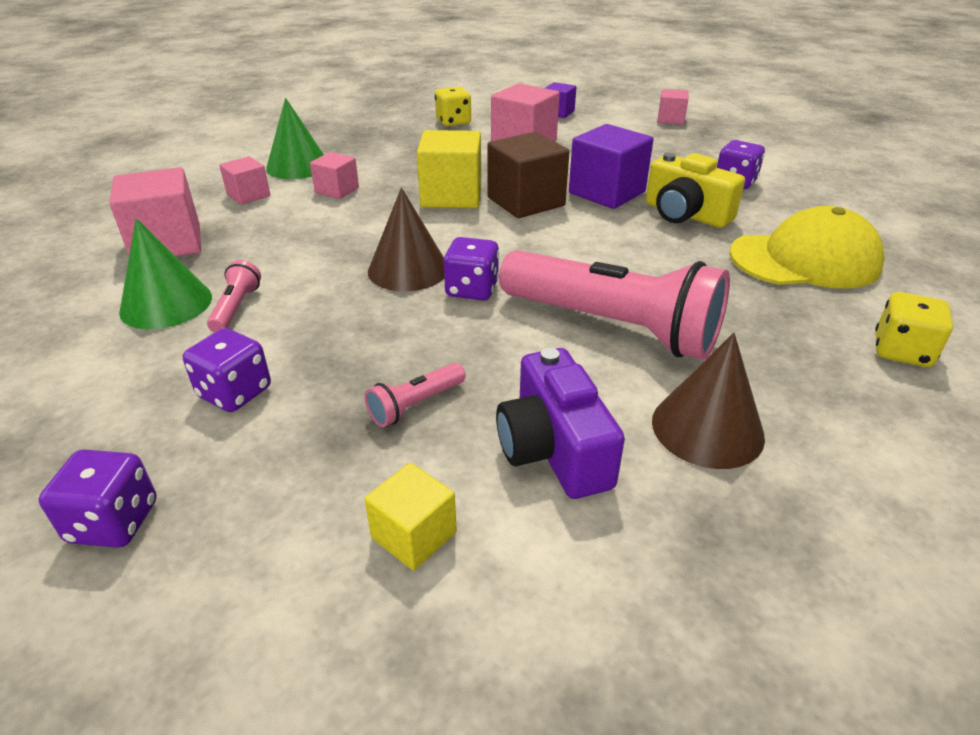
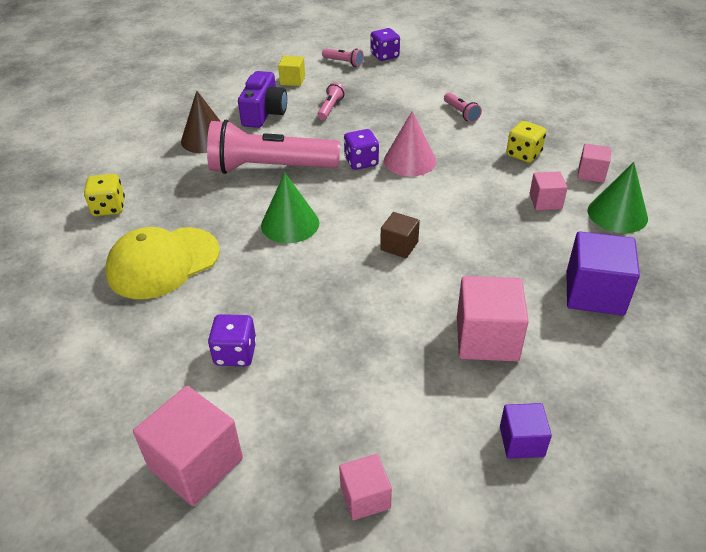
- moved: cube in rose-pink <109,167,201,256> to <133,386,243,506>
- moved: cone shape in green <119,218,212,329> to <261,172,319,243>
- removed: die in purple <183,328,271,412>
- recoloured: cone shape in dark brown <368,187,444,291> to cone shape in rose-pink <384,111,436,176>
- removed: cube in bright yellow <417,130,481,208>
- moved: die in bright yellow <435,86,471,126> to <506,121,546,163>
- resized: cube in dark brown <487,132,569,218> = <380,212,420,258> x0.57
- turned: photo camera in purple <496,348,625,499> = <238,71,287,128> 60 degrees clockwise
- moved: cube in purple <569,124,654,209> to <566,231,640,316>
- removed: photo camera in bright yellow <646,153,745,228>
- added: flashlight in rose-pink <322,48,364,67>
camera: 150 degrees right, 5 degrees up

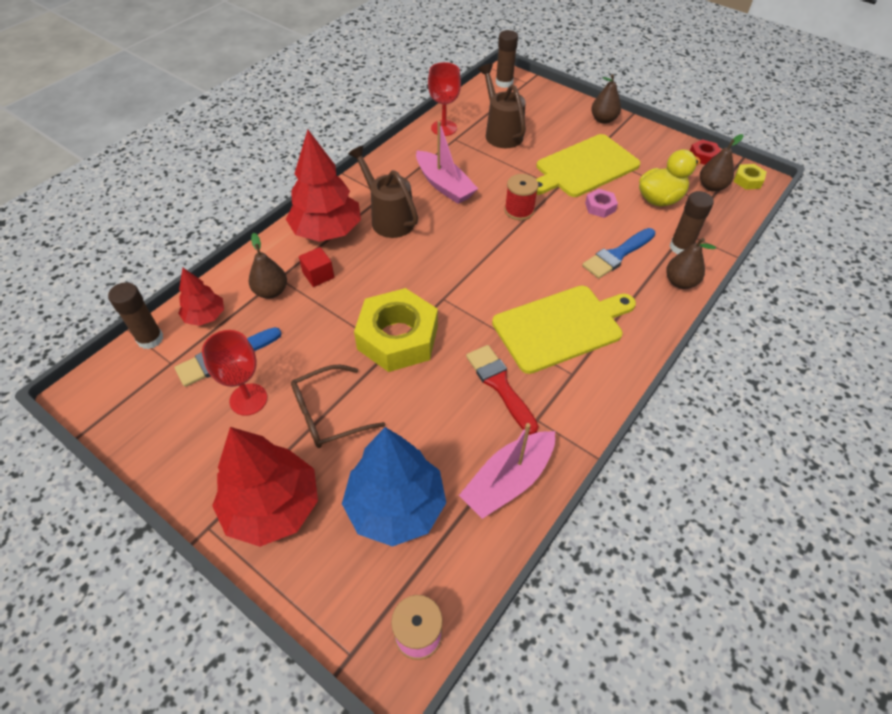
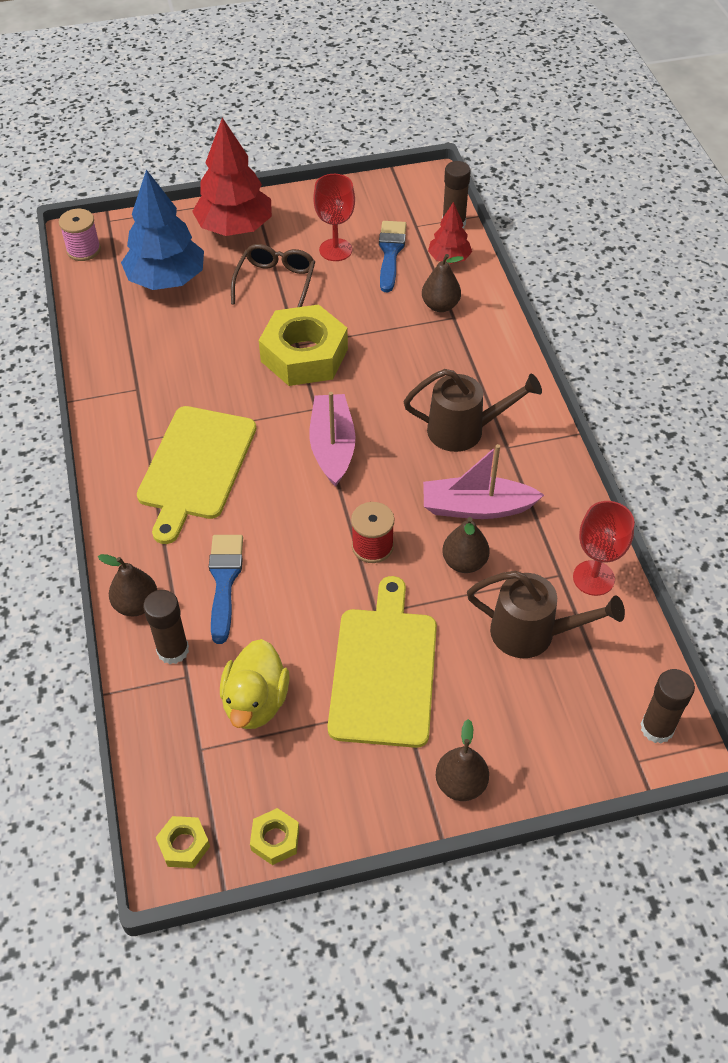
- removed: toy tree in scarlet <286,130,361,242>
- removed: cube in scarlet <299,247,334,287>
- moved: boat in rose-pink <459,423,555,519> to <309,392,356,487>
- removed: brush in scarlet <466,345,539,435>
- removed: hex nut in rose-pink <585,189,618,218>
- recoloured: hex nut in scarlet <690,139,721,165> to hex nut in bright yellow <250,808,299,865>
- moved: pear fruit in dark brown <700,134,744,192> to <442,517,489,573>
camera: 130 degrees right, 0 degrees up

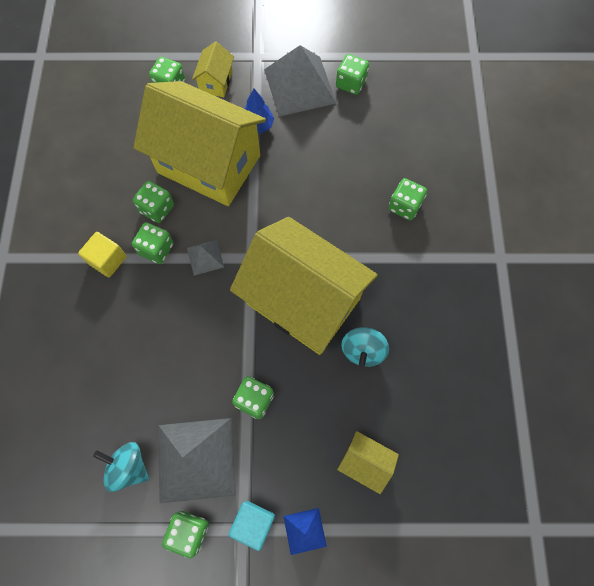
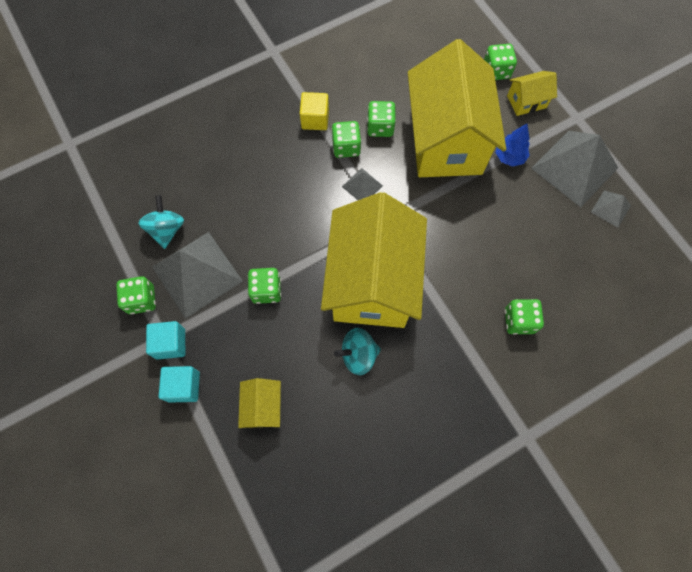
- replaced: pyramid in royal blue <283,508,327,555> to cube in teal <159,366,200,403>
- replaced: die in green <336,54,369,95> to pyramid in ash-grey <591,190,631,228>
camera: 60 degrees right, 0 degrees up

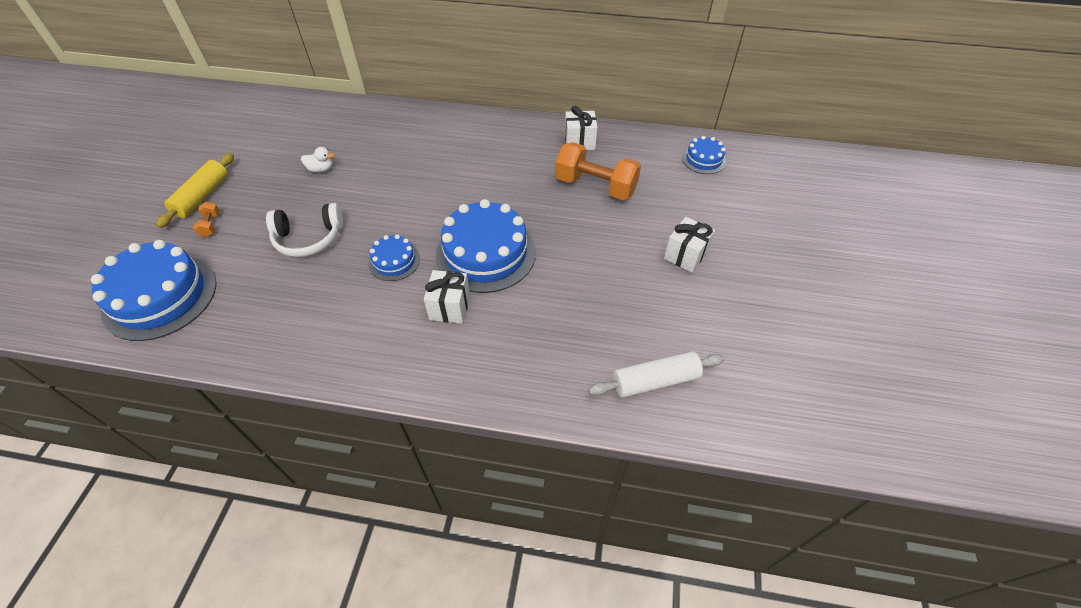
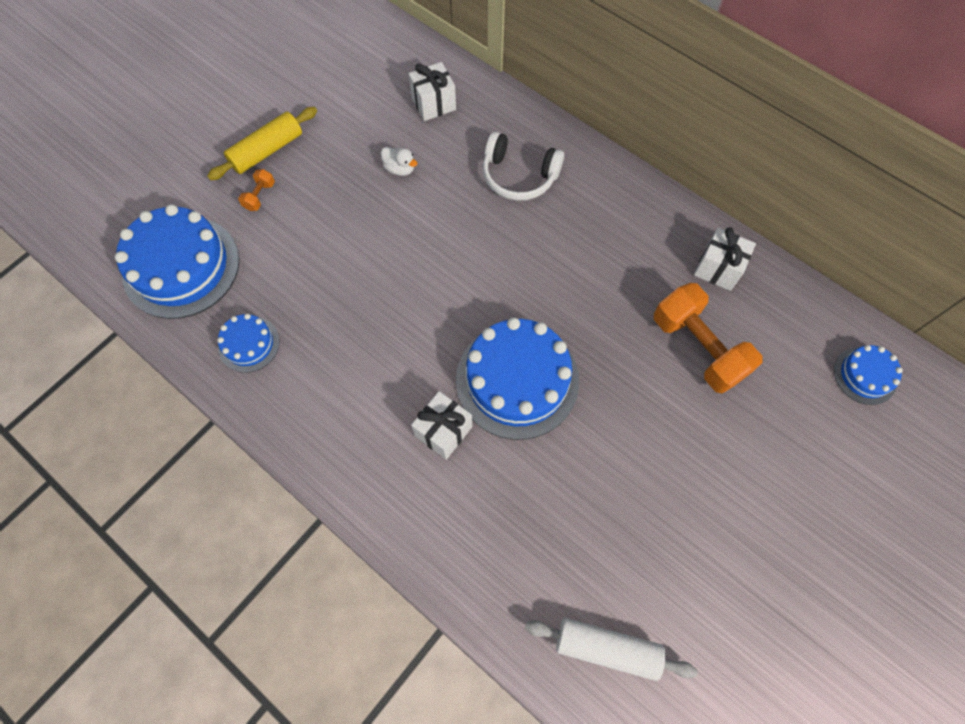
- moved: headphones in pure white <266,203,343,257> to <483,131,564,201>
- moved: cake in royal blue <369,234,420,281> to <217,314,280,373>
- moved: present in pure white <664,217,715,273> to <409,62,456,121>
camera: 30 degrees right, 15 degrees up

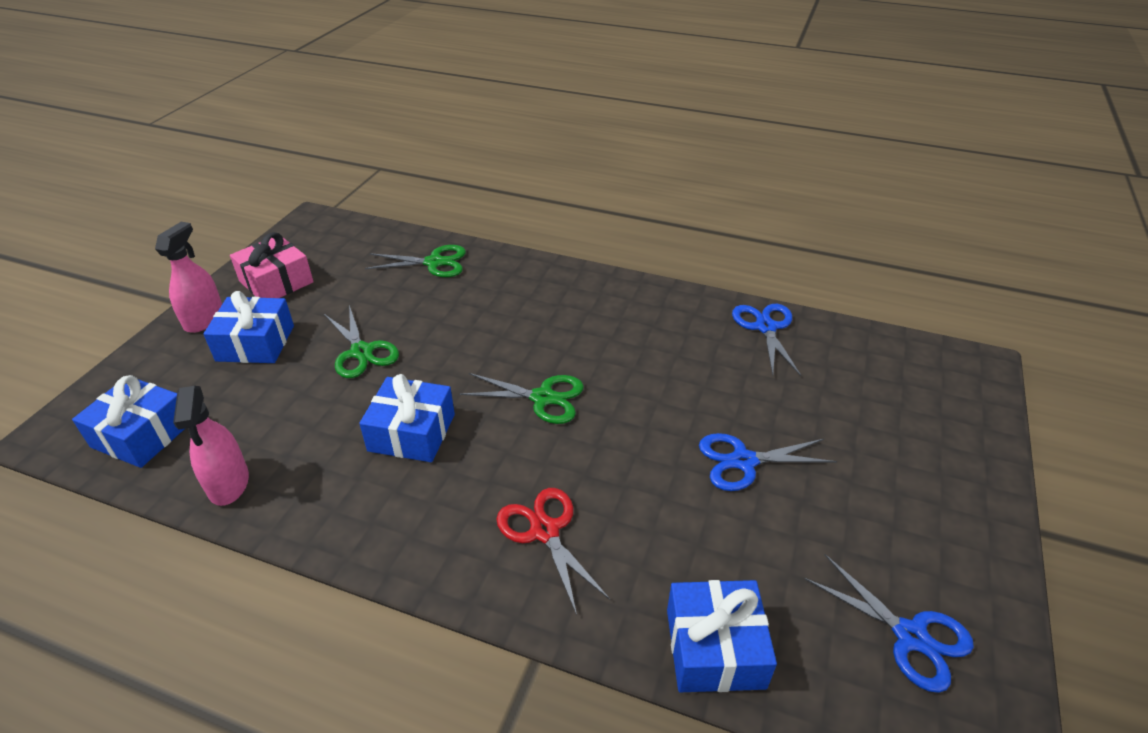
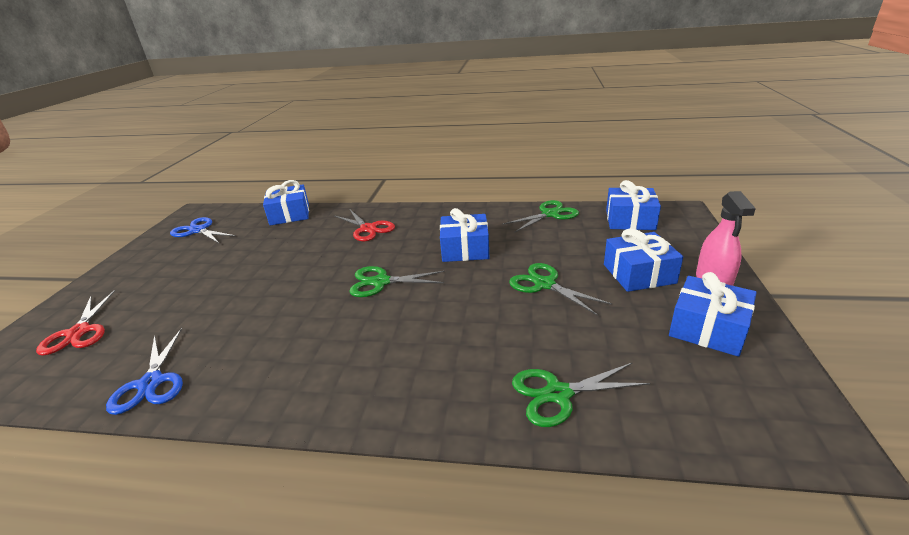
- replaced: spray bottle in rose-pink <173,386,249,506> to shears in green <502,200,579,233>
- recoloured: present in rose-pink <230,232,314,298> to present in royal blue <669,272,756,357>
- removed: shears in royal blue <699,433,837,491>
- added: shears in scarlet <36,290,115,356>
camera: 170 degrees right, 10 degrees down

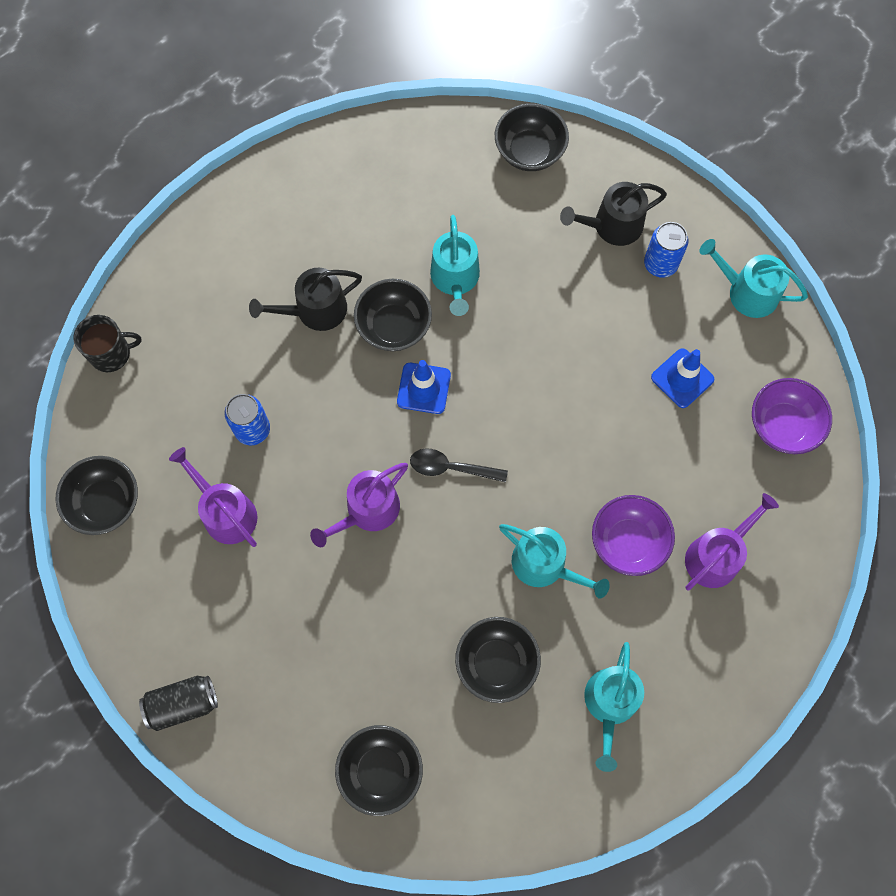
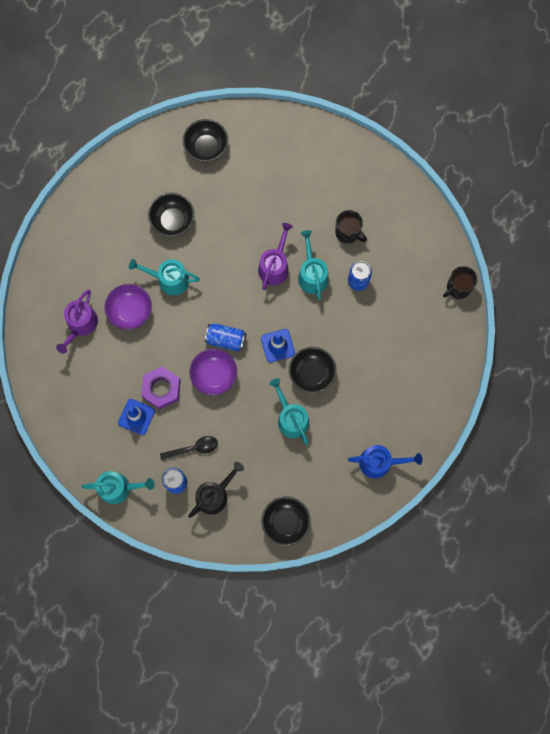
- removed: bowl in black <56,456,138,535>
- removed: can in black <139,676,218,731>
- replaced: watering can in purple <169,447,257,547> to tea mug in black <335,210,367,244>
- removed: watering can in black <249,268,362,331>
- moved: spoon in black <410,449,508,482> to <160,436,218,461>
- moved: watering can in teal <584,642,644,772> to <298,230,329,300>
- moved: bowl in purple <752,378,832,454> to <189,349,237,396>
- added: hex nut in purple <141,366,180,409>
- added: can in royal blue <205,324,247,351>
- added: watering can in royal blue <348,445,422,478>
camera: 155 degrees right, 5 degrees up

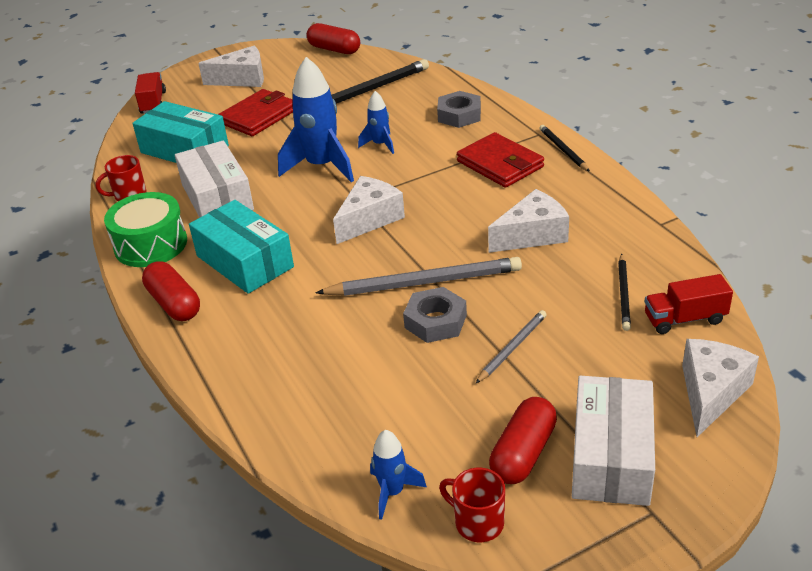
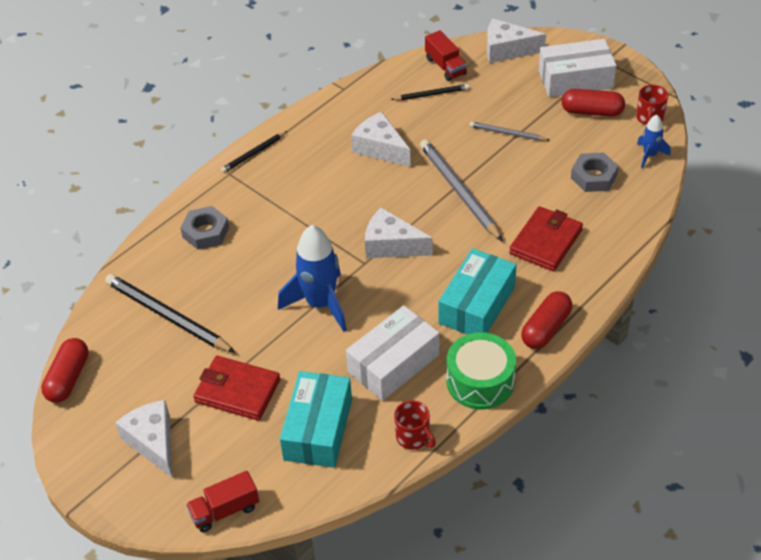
- removed: toy rocket in royal blue <358,91,394,154>
- moved: hex nut in ash-grey <403,287,467,343> to <571,152,618,192>
- moved: wallet in scarlet <457,132,544,188> to <509,206,583,271>
camera: 110 degrees left, 10 degrees up

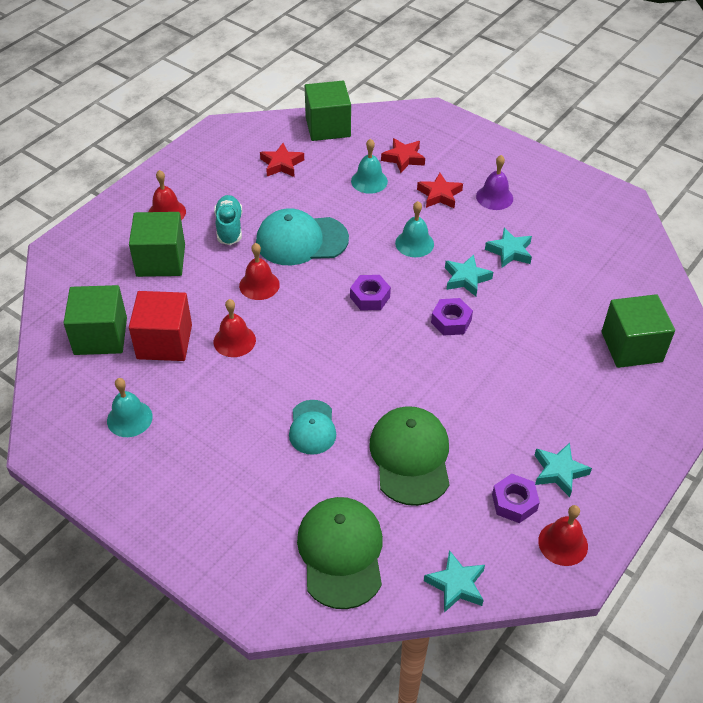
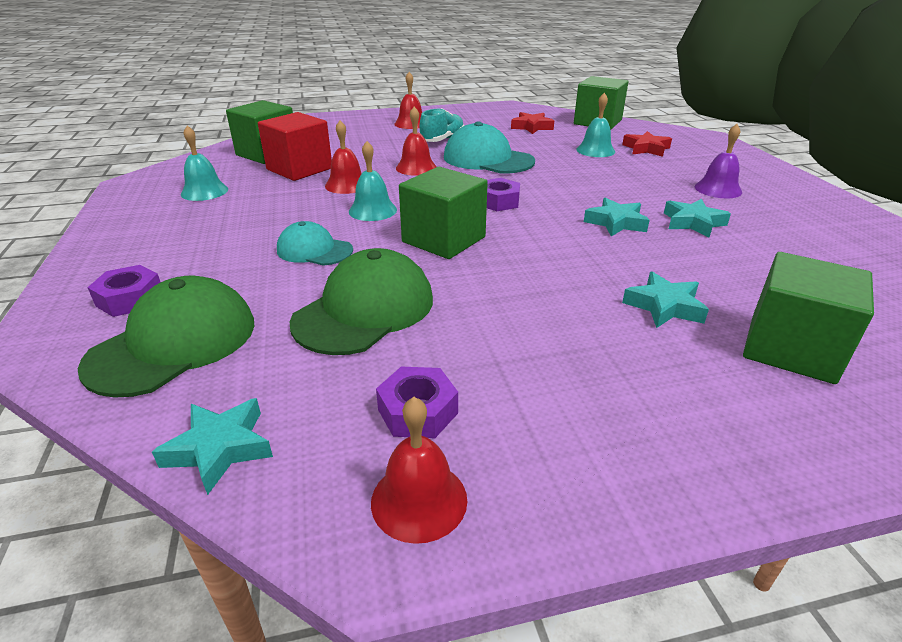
- moved: cube in green <129,212,185,277> to <399,167,488,259>
- turned: cap in teal <289,400,336,455> = <277,221,353,266> 75 degrees clockwise
- moved: hand bell in teal <395,201,434,257> to <349,141,397,221>
- removed: star shape in scarlet <417,173,463,209>
- moved: hex nut in purple <431,298,473,336> to <87,265,160,317>
- moved: star shape in teal <535,443,592,497> to <622,271,709,328>
camera: 40 degrees right, 15 degrees down

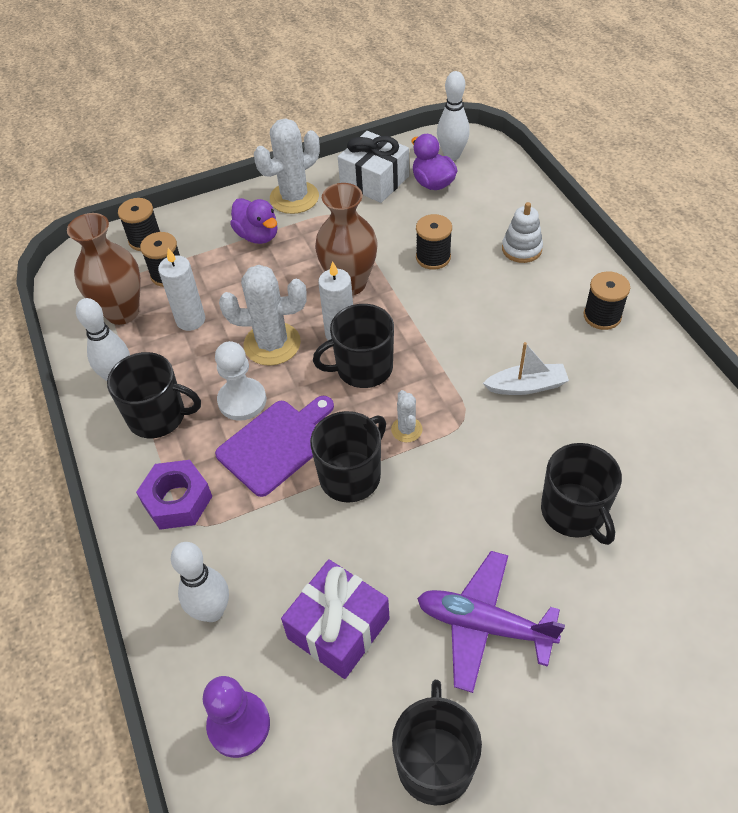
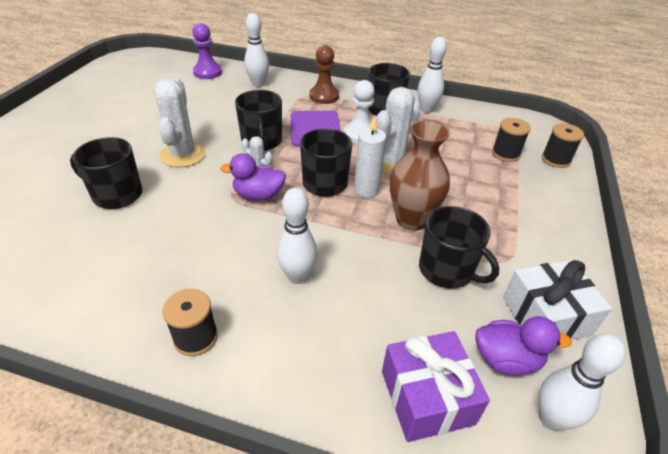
- removed: vase in dark brown <67,213,141,325>
- replaced: hex nut in purple <136,460,213,530> to pawn in dark brown <309,45,339,104>
- removed: wax candle in pure white <158,248,205,331>
- moved: toy duck in purple <230,198,277,244> to <220,153,286,201>
- moved: cactus in pure white <254,118,320,214> to <154,78,206,168>
- moved: present in purple <281,559,390,679> to <382,331,490,442>
- moved: tea mug in black <392,680,482,806> to <419,206,499,289>
- removed: reel of thread in black <416,214,452,270>
- removed: toy plane in purple <417,551,565,693>
- removed: boat in pure white <483,342,569,395>
- removed: stacking rings in pure white <502,202,543,263>
- added: skittle in pure white <277,188,317,284>
camera: 125 degrees right, 10 degrees down

